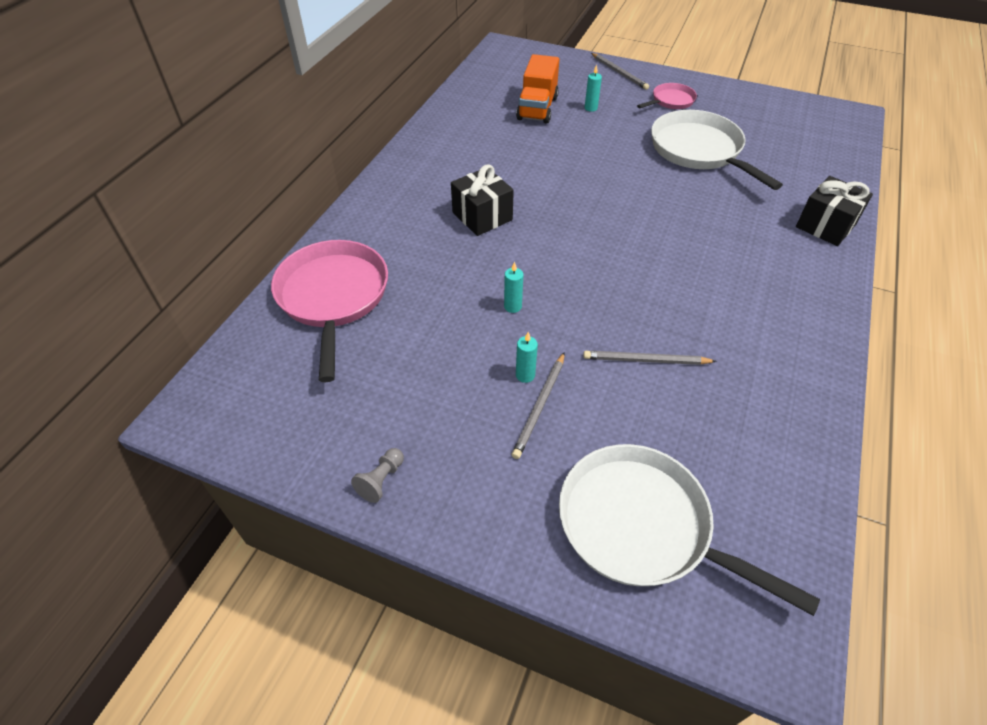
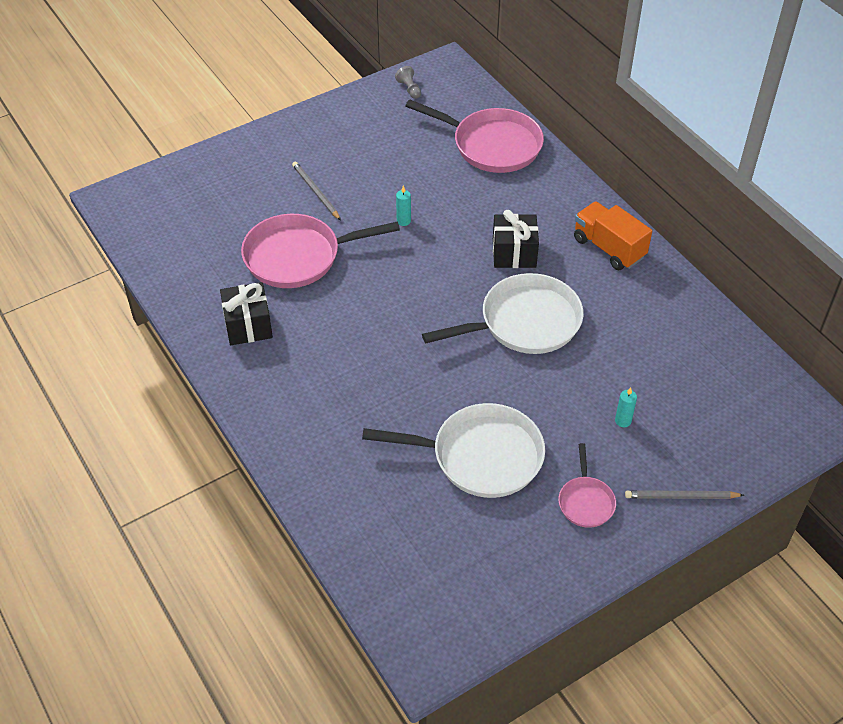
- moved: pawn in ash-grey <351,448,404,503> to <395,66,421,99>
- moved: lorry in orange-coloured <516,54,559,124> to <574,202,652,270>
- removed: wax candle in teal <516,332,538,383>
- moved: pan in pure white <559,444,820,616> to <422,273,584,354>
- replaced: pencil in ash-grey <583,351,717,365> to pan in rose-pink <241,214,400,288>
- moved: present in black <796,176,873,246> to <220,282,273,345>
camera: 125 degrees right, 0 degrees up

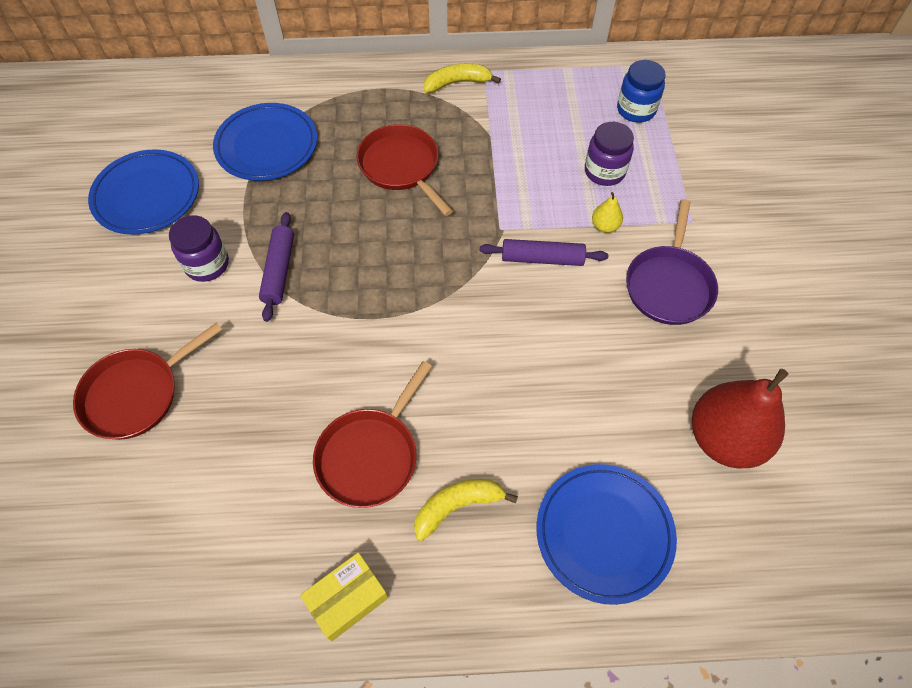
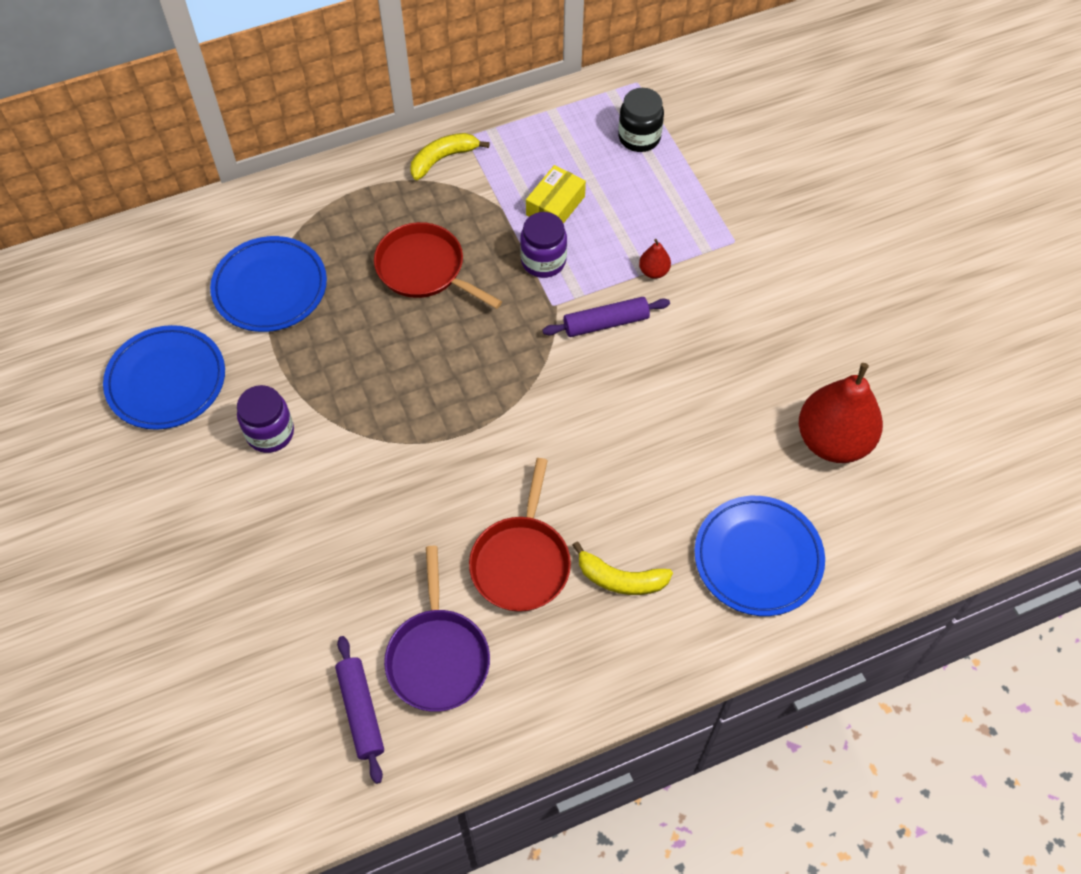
- removed: pan in scarlet <73,322,222,440>
- moved: pastry roller in purple <259,212,294,322> to <335,636,384,784>
- moved: parcel in bright yellow <300,552,388,641> to <526,165,586,224>
- turned: banana fruit in bright yellow <414,479,518,541> = <572,542,673,595> 120 degrees counterclockwise
- moved: preserve jar in purple <585,122,634,186> to <520,212,567,278>
- recoloured: pear fruit in bright yellow <592,192,623,233> to pear fruit in scarlet <639,239,671,279>
- recoloured: preserve jar in royal blue <617,60,666,123> to preserve jar in black <618,88,664,152>
- moved: pan in purple <626,199,718,325> to <384,546,490,712>
camera: 20 degrees left, 0 degrees up

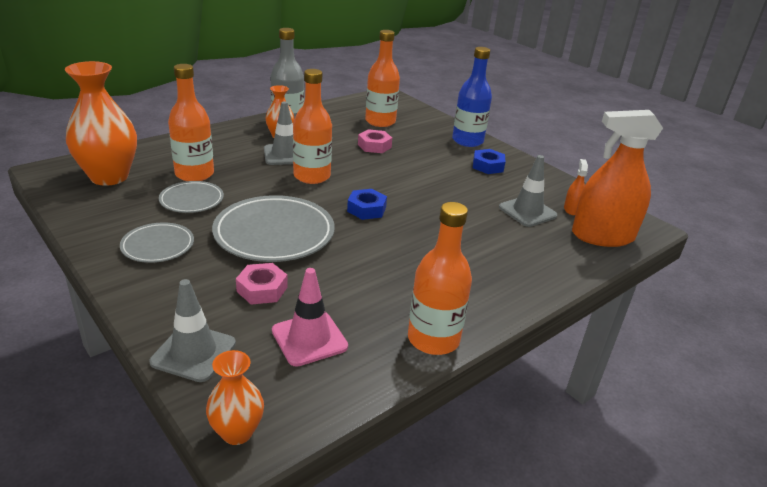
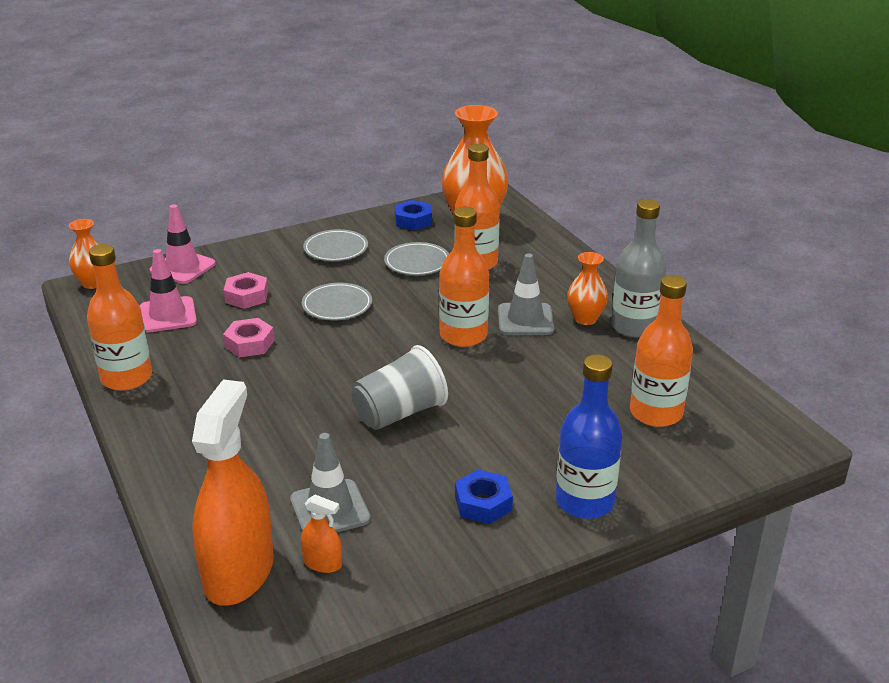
- recoloured: road cone in ash-grey <150,279,236,382> to road cone in rose-pink <149,204,216,284>
- resized: plate in ash-grey <212,195,335,262> = <302,283,372,320> x0.56
- moved: hex nut in royal blue <347,189,387,220> to <395,200,432,231>
- moved: hex nut in rose-pink <358,129,392,153> to <223,318,275,357>
- added: beaker in ash-grey <352,345,448,430>
camera: 105 degrees right, 0 degrees up

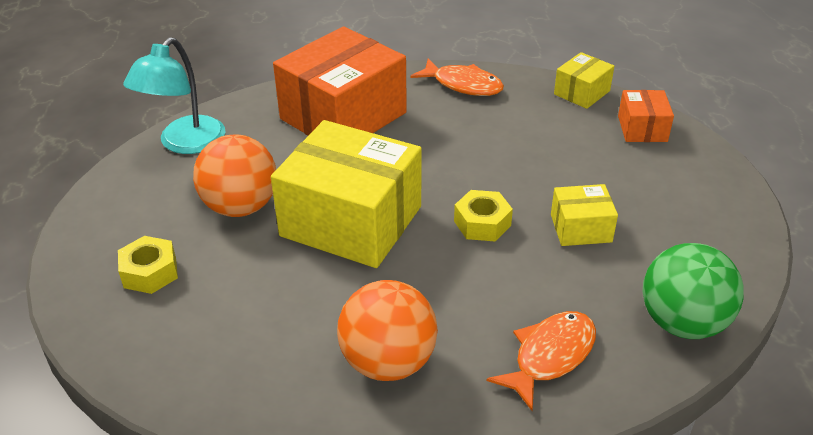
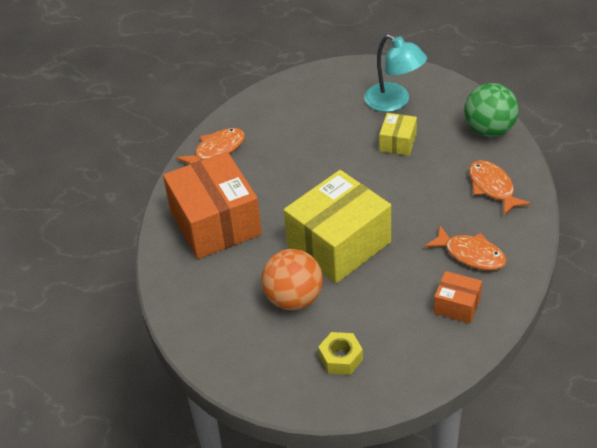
- moved: desk lamp in teal <123,37,226,154> to <364,34,427,112>
- replaced: sphere in orange-coloured <337,280,438,381> to fish figure in orange-coloured <424,226,507,270>
- removed: hex nut in bright yellow <454,190,513,242>
- removed: parcel in bright yellow <554,52,614,109>
- moved: parcel in orange-coloured <618,90,674,142> to <434,271,482,323>
camera: 65 degrees left, 5 degrees up

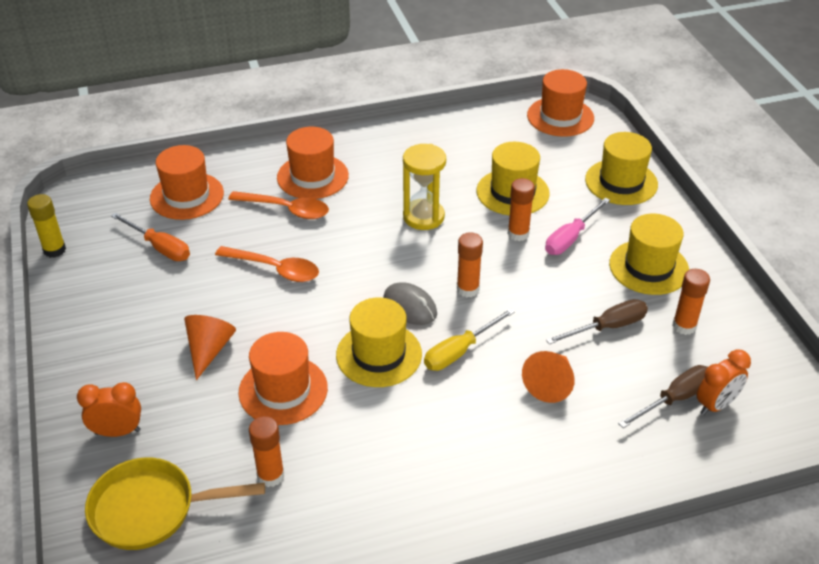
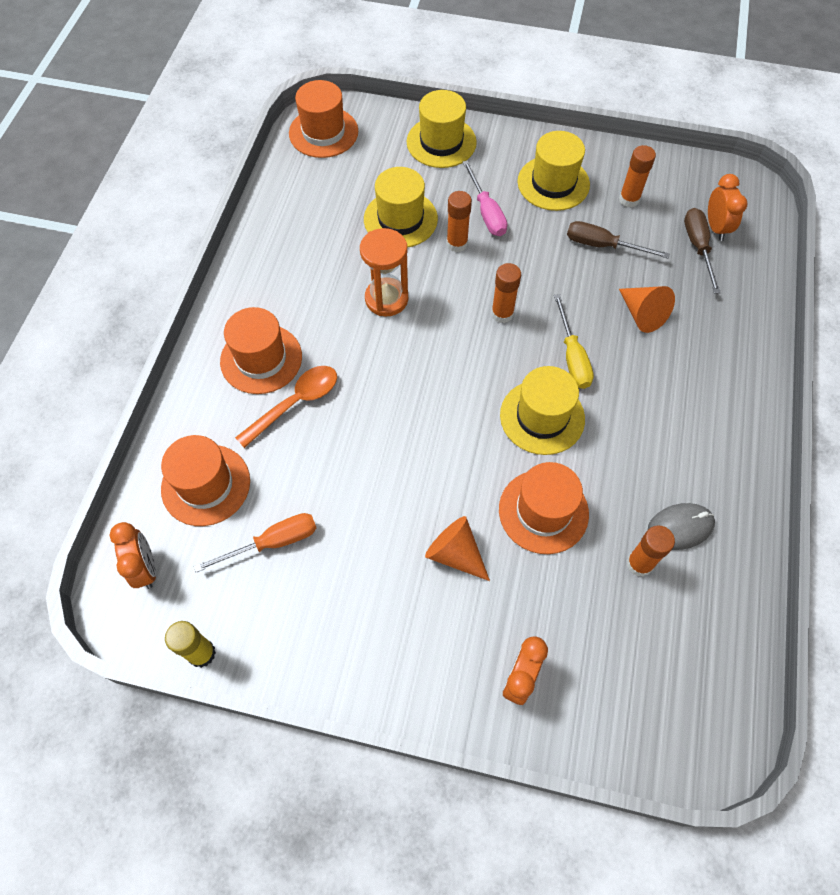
- removed: pan in bright yellow <85,458,265,550>
- removed: spoon in orange-coloured <215,246,319,282>
- moved: computer mouse in ash-grey <383,282,437,325> to <648,503,715,550>
- recoloured: sand timer in bright yellow <403,144,446,230> to sand timer in orange-coloured <360,228,408,316>
- turned: hand screwdriver in dark brown <546,299,648,344> = <567,221,670,259> 75 degrees counterclockwise
- added: clock in orange-coloured <109,522,156,589>
camera: 60 degrees left, 20 degrees up

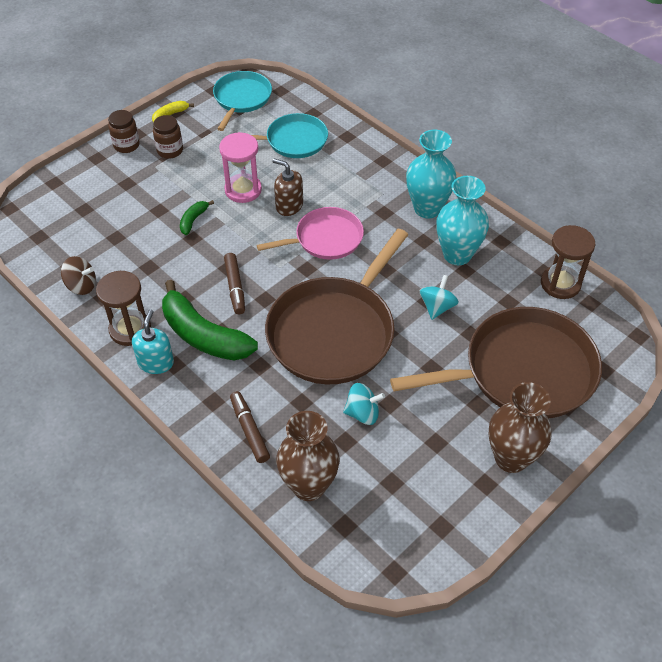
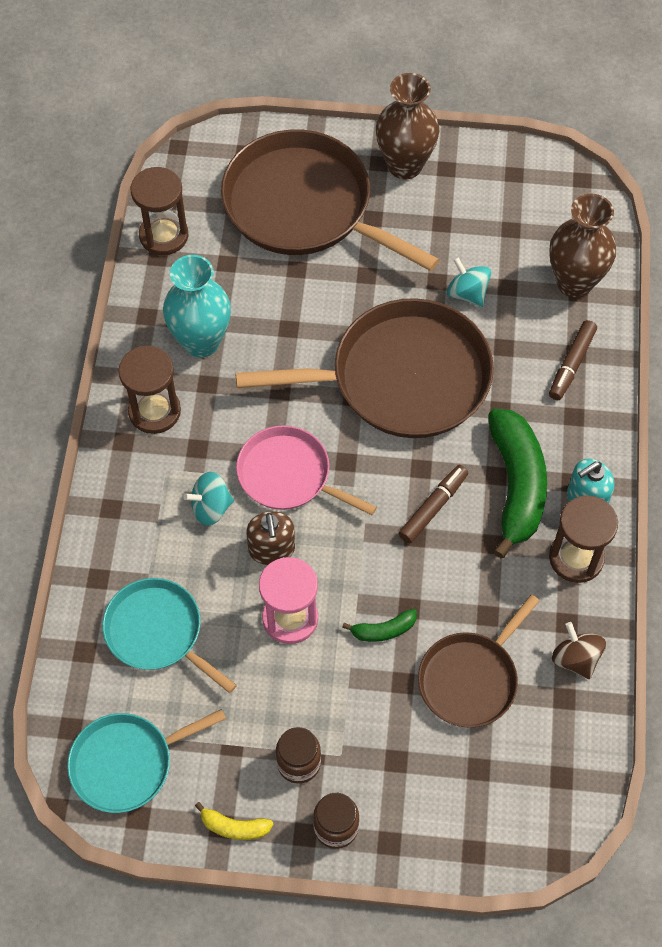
- replaced: vase in teal <406,130,456,218> to sand timer in dark brown <118,346,181,434>
- moved: whirligig in teal <420,275,459,320> to <183,472,234,526>
- added: pan in dark brown <418,594,540,728>
camera: 130 degrees left, 10 degrees up

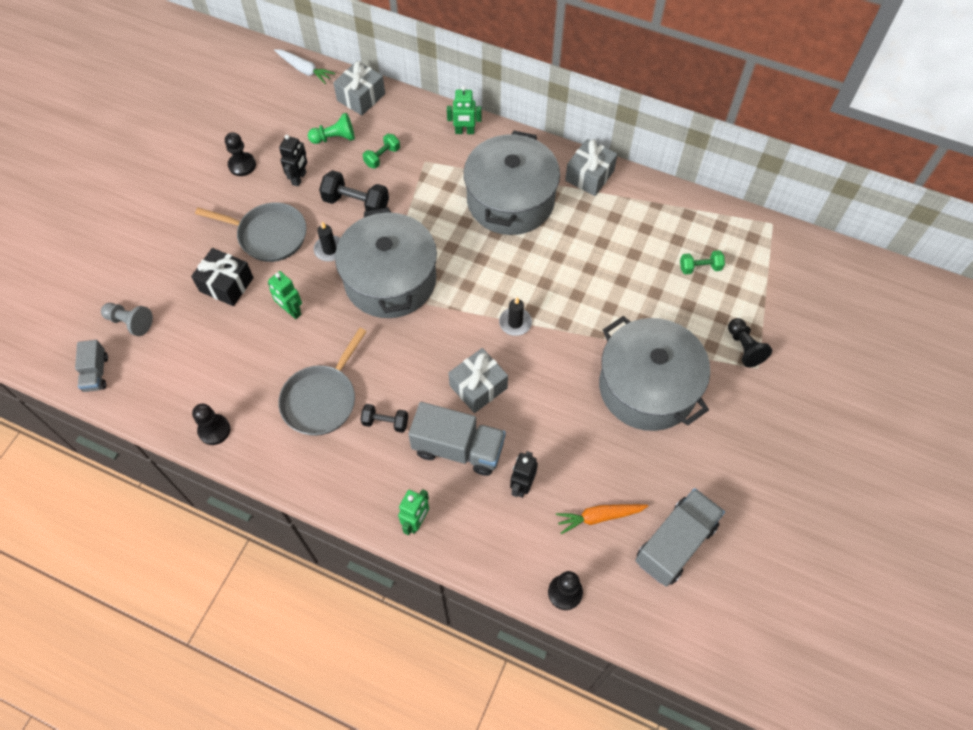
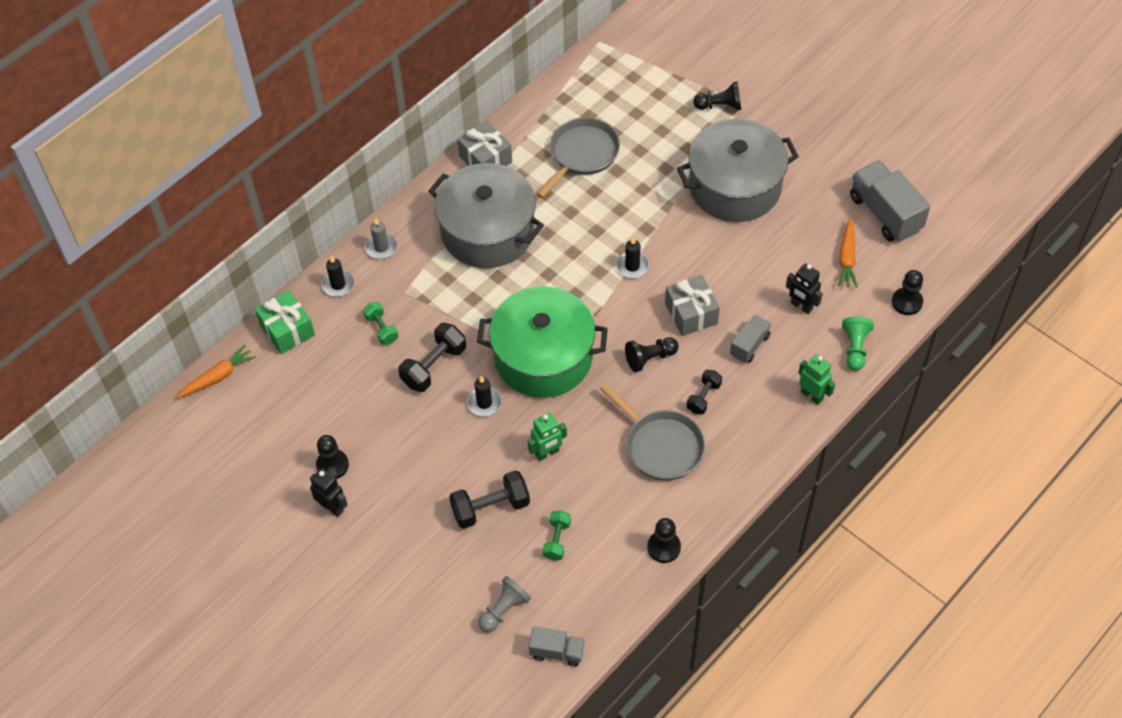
- replaced: present in black <191,248,254,306> to dumbbell in black <449,470,530,529>
- moved: pan in ash-grey <195,202,307,262> to <537,117,620,198>
- recoloured: carrot in pure white <274,49,335,84> to carrot in orange-coloured <177,344,256,398>
- moved: toy robot in black <279,135,307,187> to <310,468,348,517>
- moved: pawn in green <308,113,355,144> to <842,317,874,371>
- recoloured: present in ash-grey <333,61,385,116> to present in green <255,290,315,354>
- recoloured: stockpot in ash-grey <335,207,437,318> to stockpot in green <477,287,608,398>
- resized: lorry in ash-grey <408,402,506,476> = <730,315,771,363> x0.56
- replaced: toy robot in green <447,86,482,134> to wax candle in ash-grey <365,218,398,259>
- moved: dumbbell in green <680,250,725,274> to <543,511,571,561>
- added: wax candle in black <321,255,355,297>
- added: pawn in black <625,337,679,372>
camera: 70 degrees left, 5 degrees down

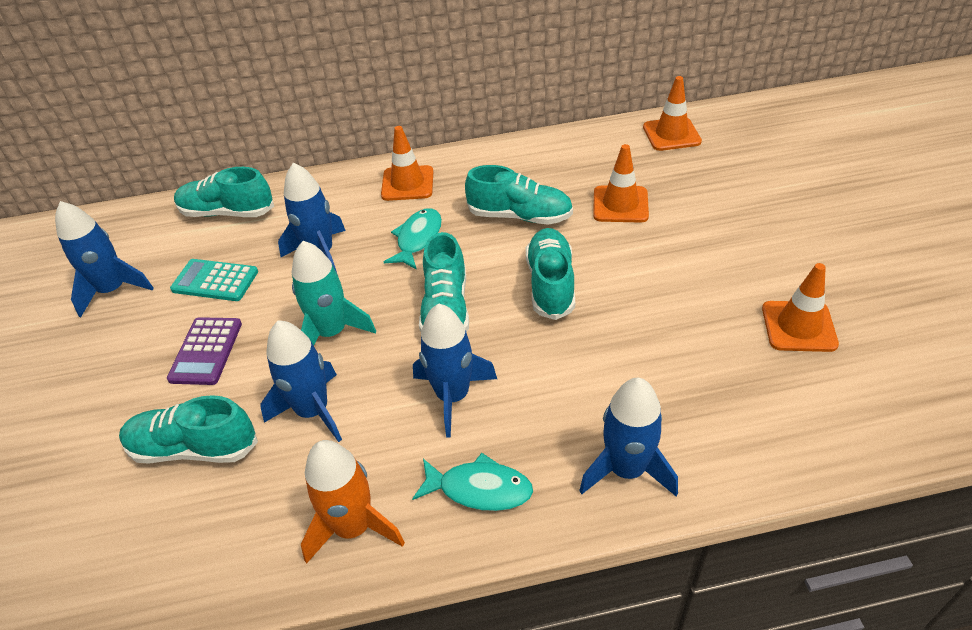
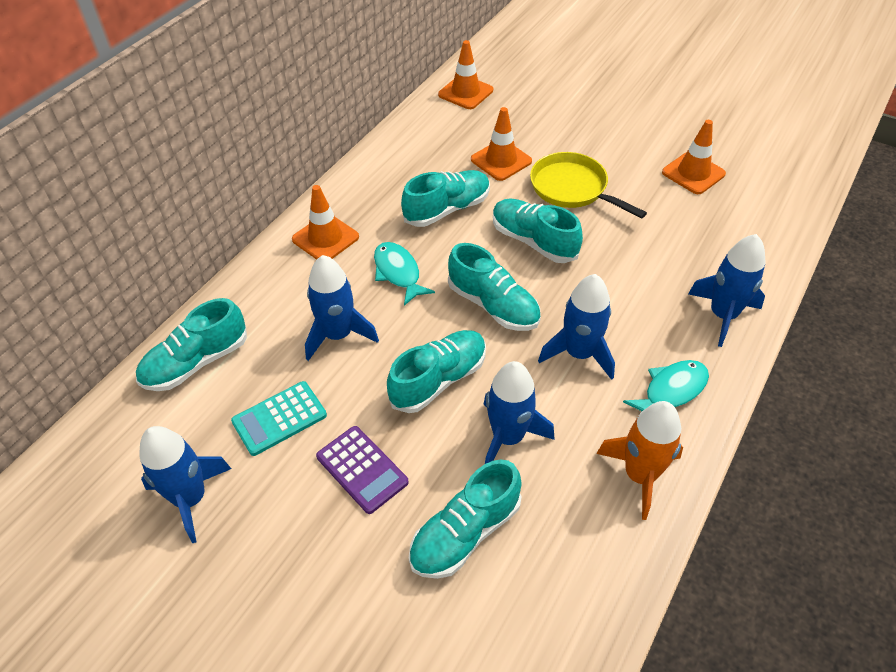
- replaced: toy rocket in teal <292,241,376,346> to shoe in teal <387,330,486,413>
- added: pan in bright yellow <530,152,647,218>
camera: 50 degrees left, 5 degrees up

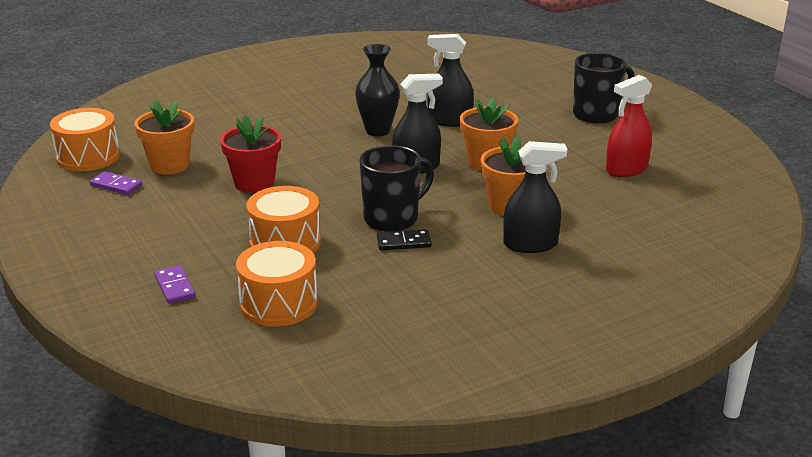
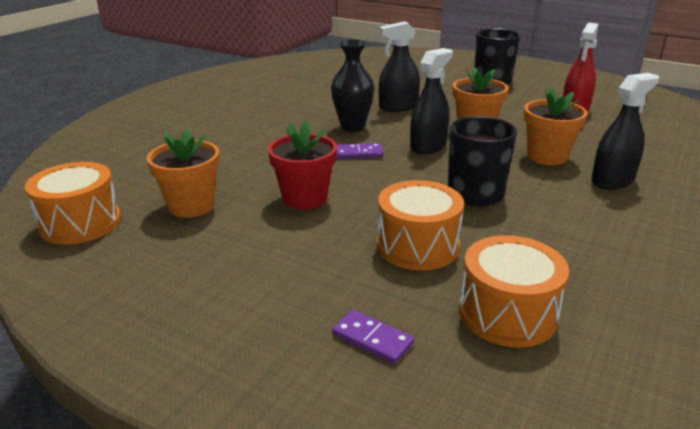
- moved: domino in purple <90,171,142,195> to <336,143,383,159>
- removed: domino in black <377,229,432,250>
camera: 30 degrees left, 0 degrees up

